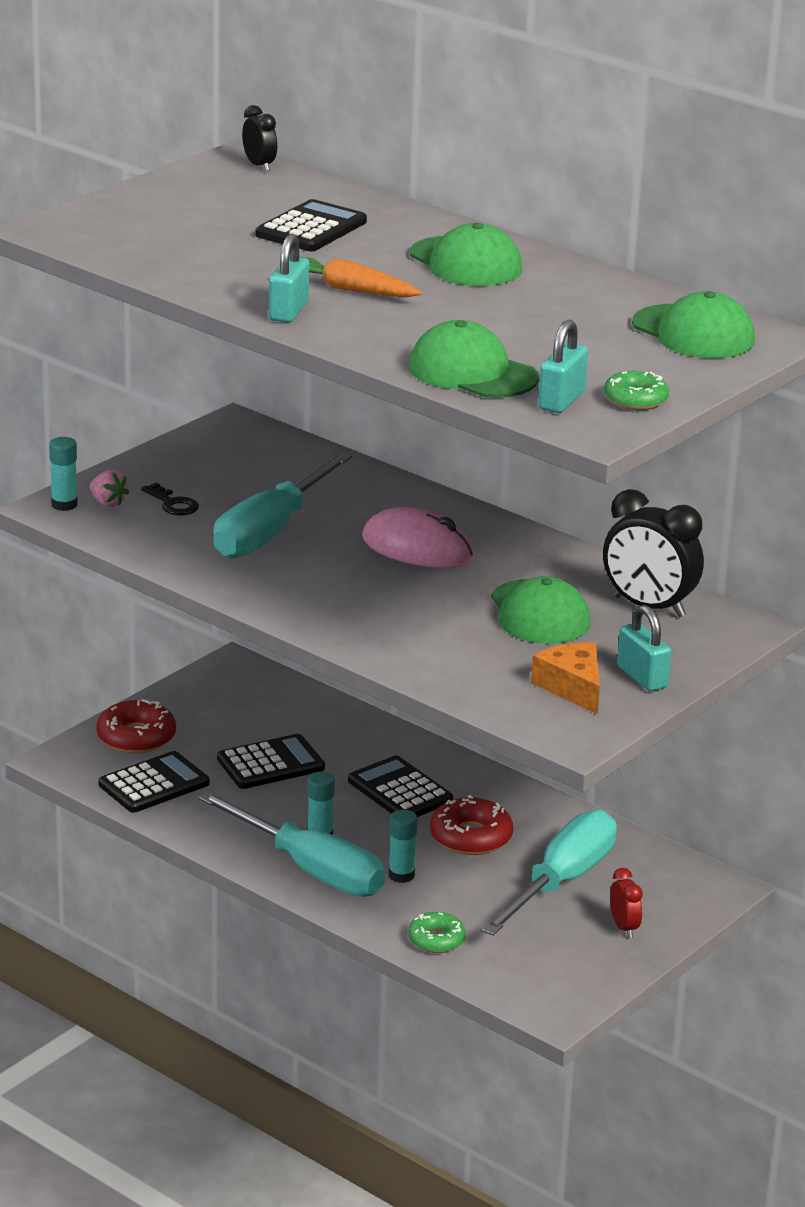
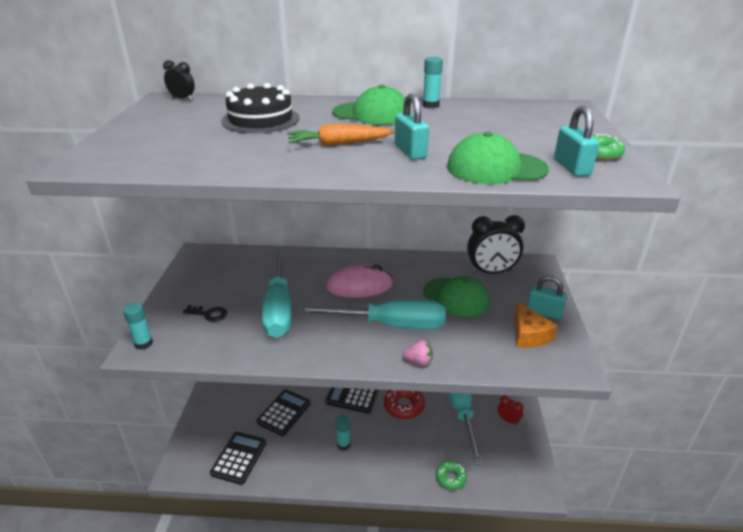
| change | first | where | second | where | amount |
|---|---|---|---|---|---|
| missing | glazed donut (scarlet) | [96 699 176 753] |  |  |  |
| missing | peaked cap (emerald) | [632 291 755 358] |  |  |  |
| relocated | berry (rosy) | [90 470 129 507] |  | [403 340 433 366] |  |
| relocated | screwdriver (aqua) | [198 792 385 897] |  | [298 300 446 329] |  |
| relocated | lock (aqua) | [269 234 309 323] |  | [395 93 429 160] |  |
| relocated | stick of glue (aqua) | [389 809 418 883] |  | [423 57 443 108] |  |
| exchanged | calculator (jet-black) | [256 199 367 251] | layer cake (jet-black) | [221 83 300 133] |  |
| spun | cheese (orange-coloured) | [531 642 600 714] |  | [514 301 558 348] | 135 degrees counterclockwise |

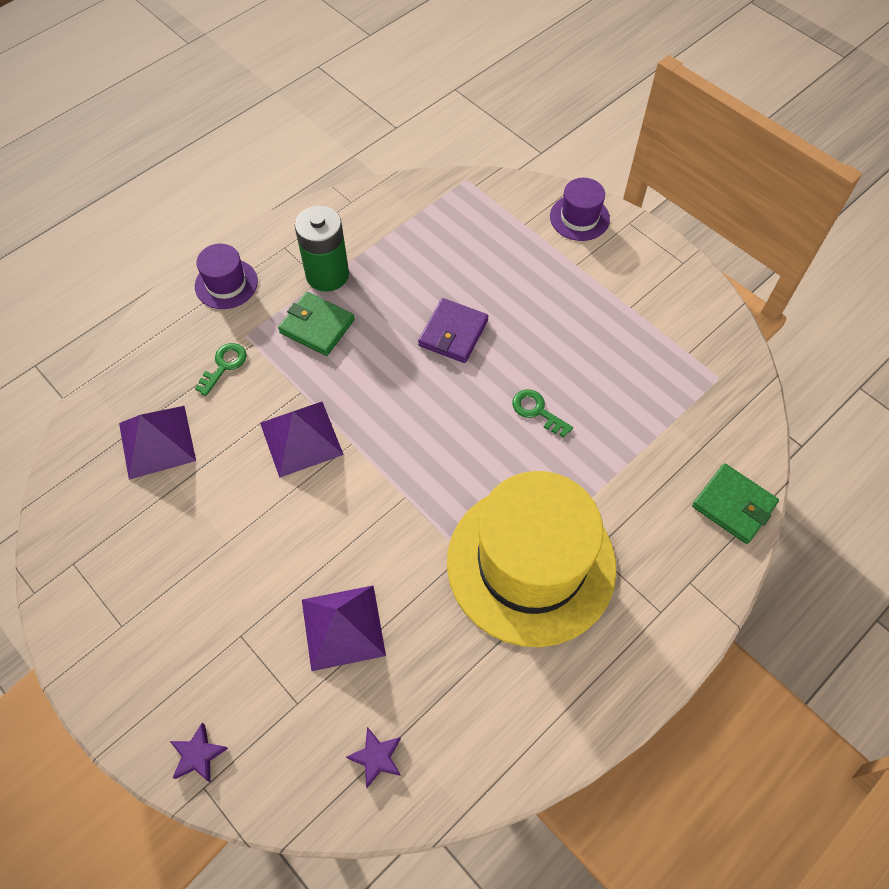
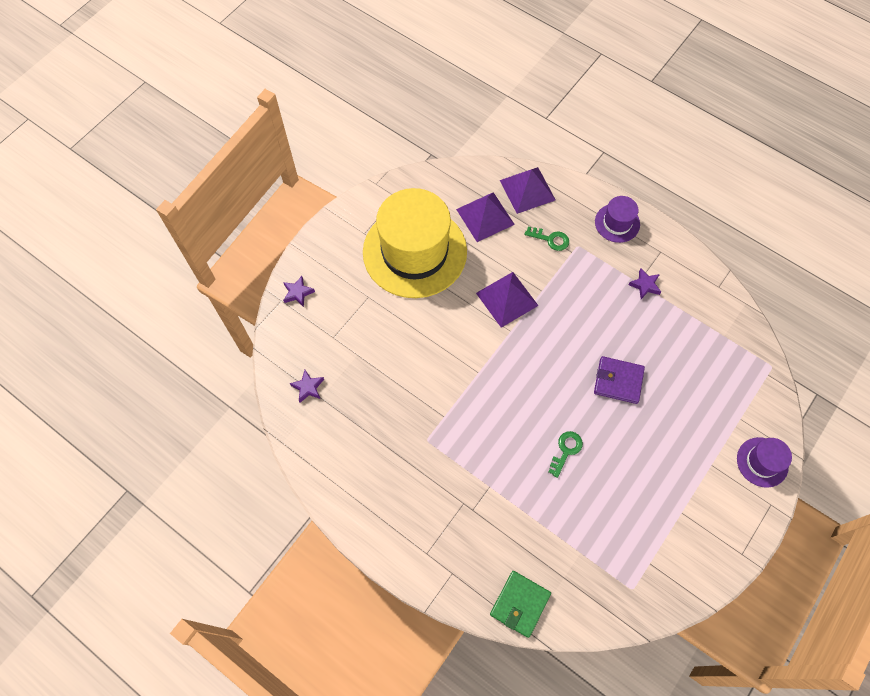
| change | first | where | second | where | amount |
|---|---|---|---|---|---|
| missing | wallet (emerald) | [278 292 355 356] |  |  |  |
| relocated | solid pyramid (violet) | [302 585 386 671] |  | [500 167 556 214] |  |
| relocated | tall hat (bright yellow) | [447 471 617 647] |  | [363 188 467 298] |  |
| exchanged | power cell (emerald) | [295 206 349 292] | five-pointed star (violet) | [628 268 661 299] |  |

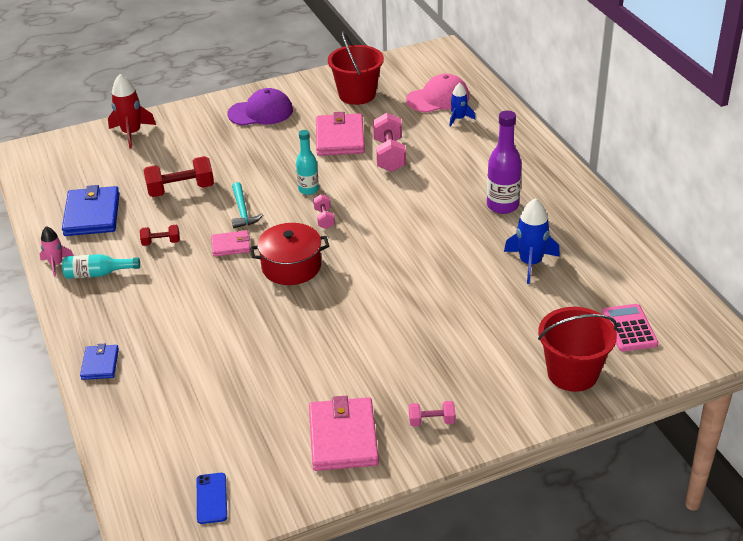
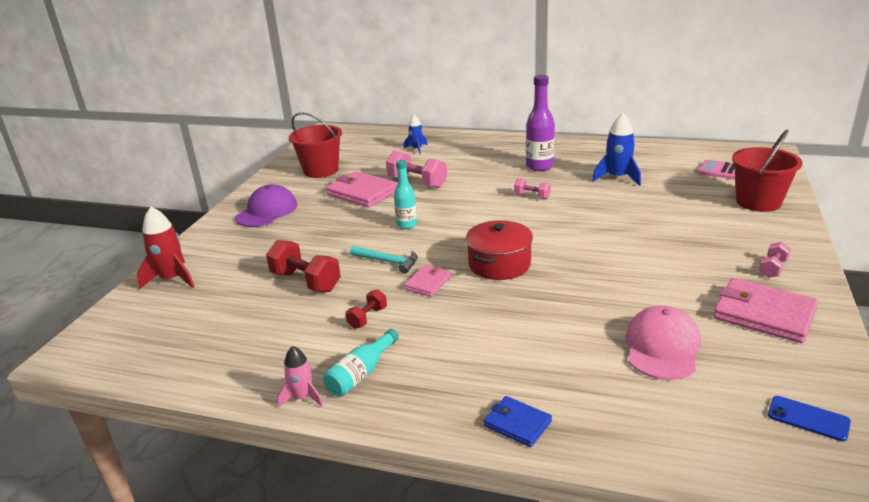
| change | first | where | second | where | amount |
|---|---|---|---|---|---|
| missing | wallet (blue) | [62 185 120 236] |  |  |  |
| relocated | dumbbell (rosy) | [313 194 335 229] |  | [514 178 551 199] |  |
| relocated | peaked cap (rosy) | [406 74 469 112] |  | [626 305 701 380] |  |
| spun | dumbbell (scarlet) | [144 156 214 197] |  | [266 240 341 292] | 75 degrees counterclockwise |

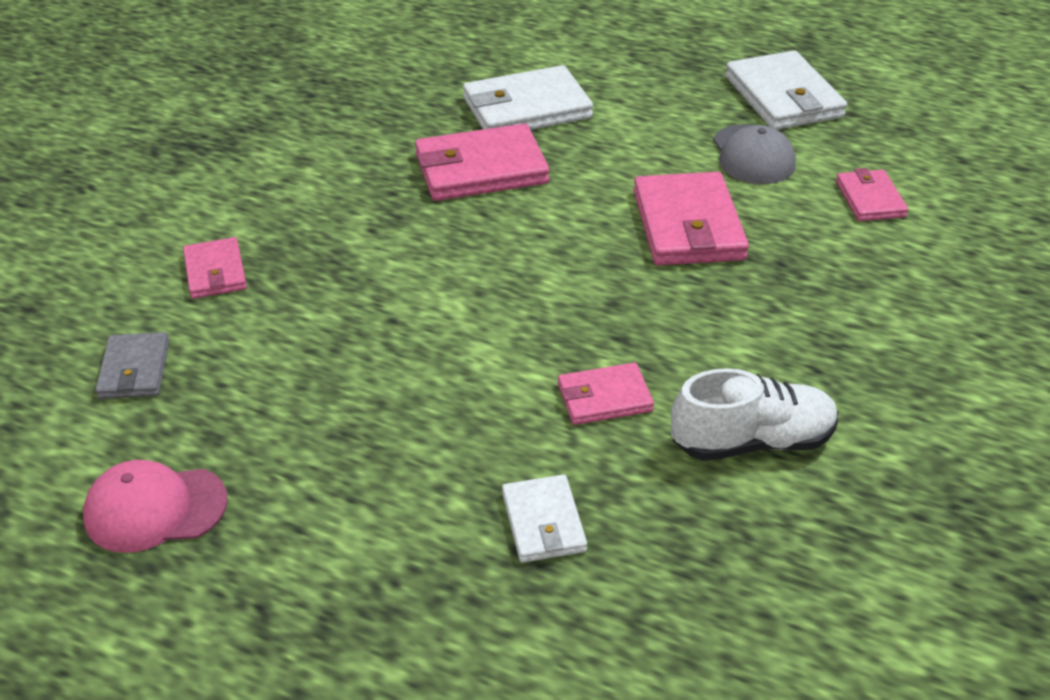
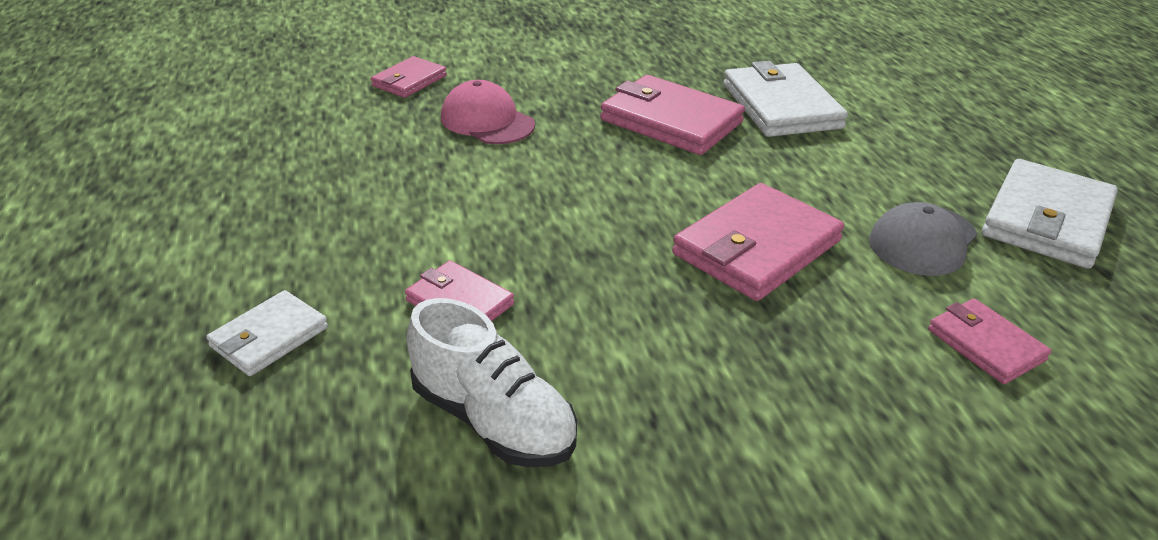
| change | first | where | second | where | amount |
|---|---|---|---|---|---|
| missing | wallet (gray) | [95 332 170 399] |  |  |  |
| relocated | peaked cap (rosy) | [83 460 228 553] |  | [441 80 535 144] |  |
| spun | wallet (snow-white) | [463 65 593 130] |  | [723 61 848 137] | 45 degrees clockwise |
| spun | wallet (rosy) | [836 168 908 221] |  | [928 299 1051 384] | 75 degrees counterclockwise |

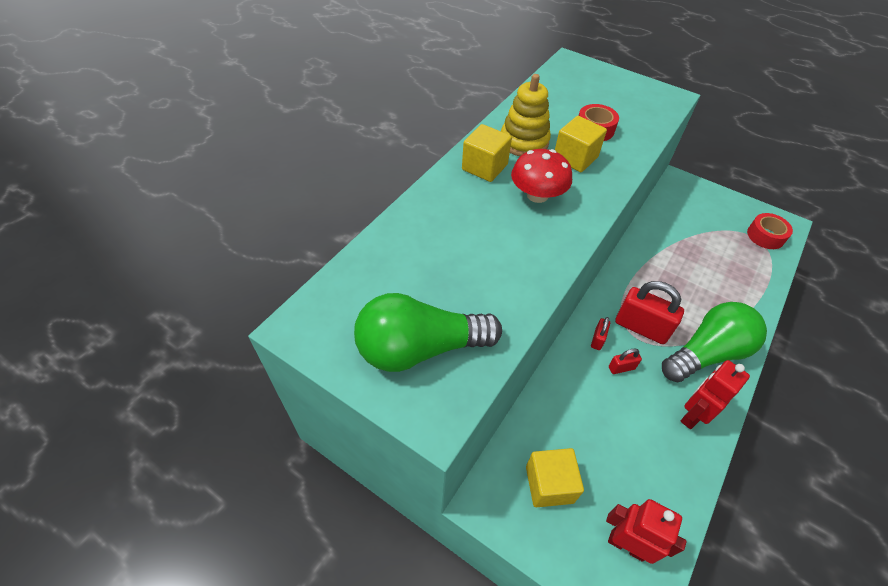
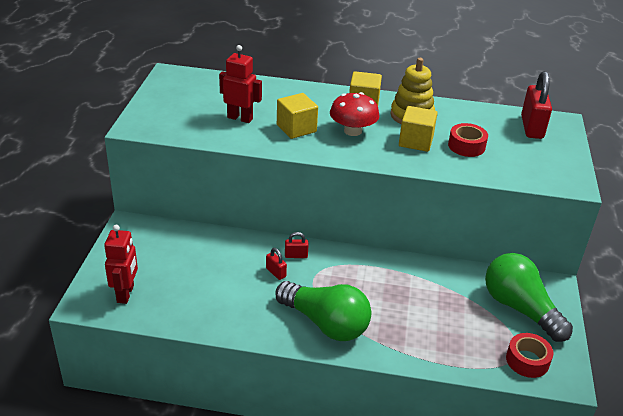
| change | first | where | second | where | amount |
|---|---|---|---|---|---|
| relocated | lightbulb (emerald) | [354 293 502 372] |  | [485 253 573 342] |  |
| relocated | cube (bright yellow) | [526 448 584 507] |  | [277 93 318 139] |  |
| relocated | lock (scarlet) | [615 281 684 344] |  | [521 71 552 139] |  |
| relocated | robot (scarlet) | [680 360 750 429] |  | [219 45 262 123] |  |

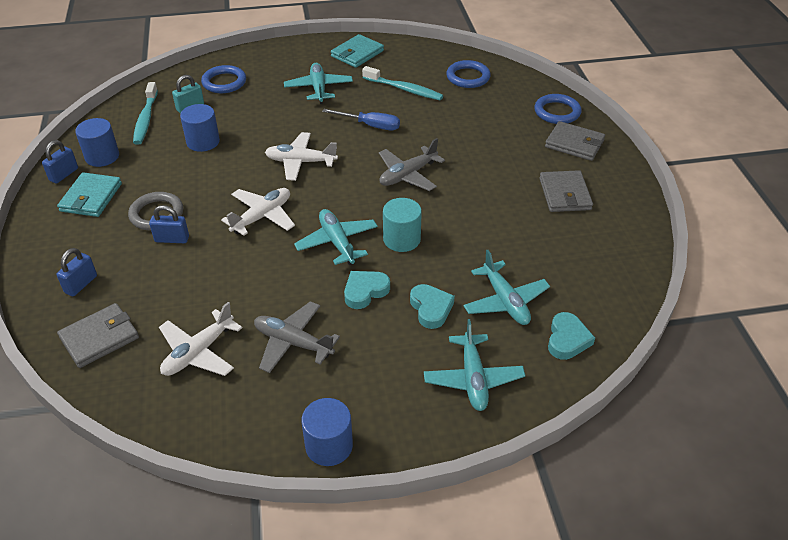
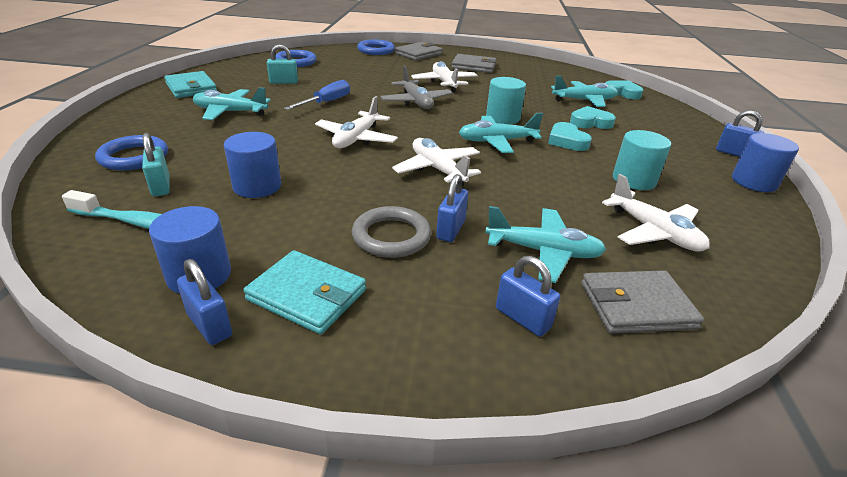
| change | first | where | second | where | amount |
|---|---|---|---|---|---|
| appeared |  |  | toy plane (snow-white) | [411 61 478 92] |  |
| appeared |  |  | lock (blue) | [716 110 764 157] |  |
| relocated | toy plane (aqua) | [424 319 525 411] |  | [485 206 606 283] |  |
| exchanged | toy plane (gray) | [254 301 340 373] | solid cylinder (aqua) | [613 130 671 190] |  |
| exchanged | dental brush (aqua) | [362 66 443 100] | lock (aqua) | [267 44 298 84] |  |
| spun | wallet (gray) | [57 303 139 368] |  | [581 270 704 334] | 75 degrees counterclockwise |

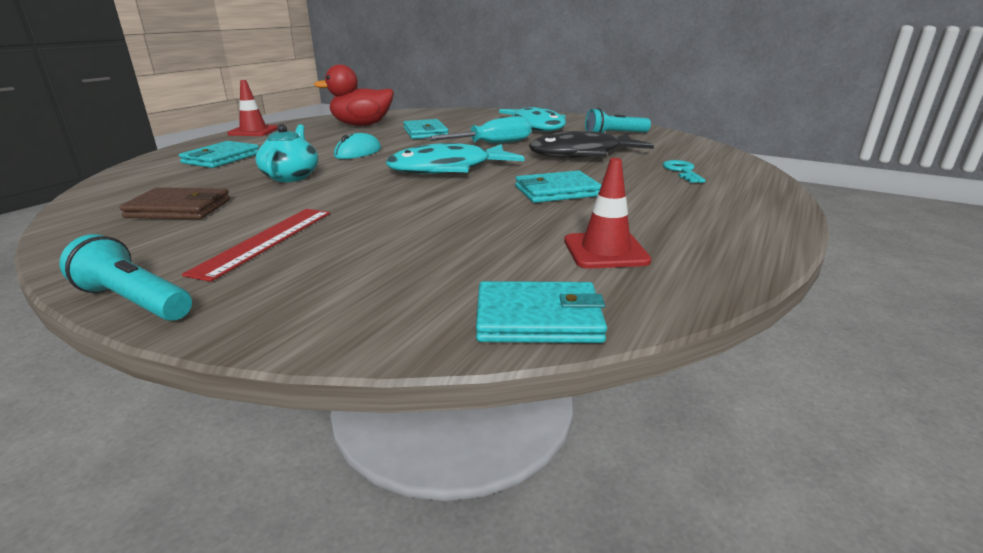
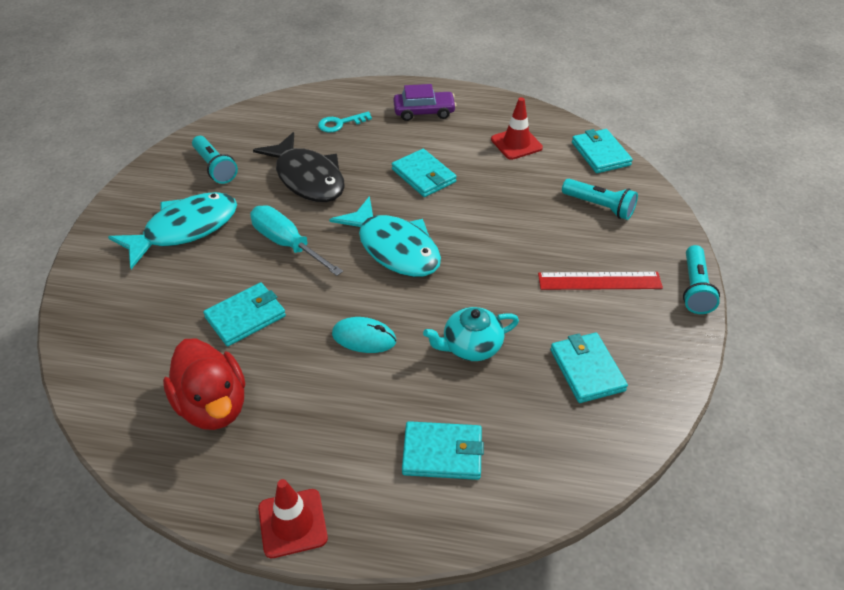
| change | first | where | second | where | amount |
|---|---|---|---|---|---|
| appeared |  |  | automobile (violet) | [393 84 456 121] |  |
| appeared |  |  | pocket torch (aqua) | [562 179 638 220] |  |
| colour | wallet (brown) | [119 187 230 219] | wallet (aqua) | [550 333 628 403] |  |

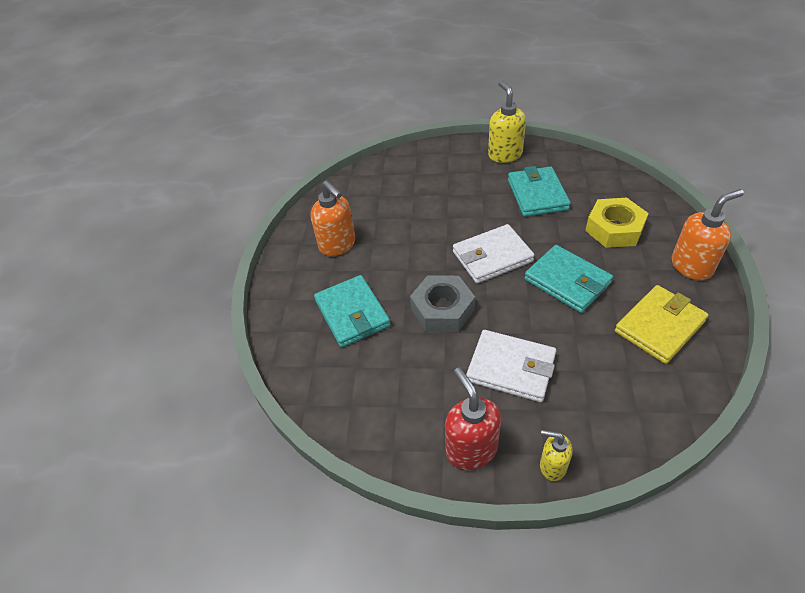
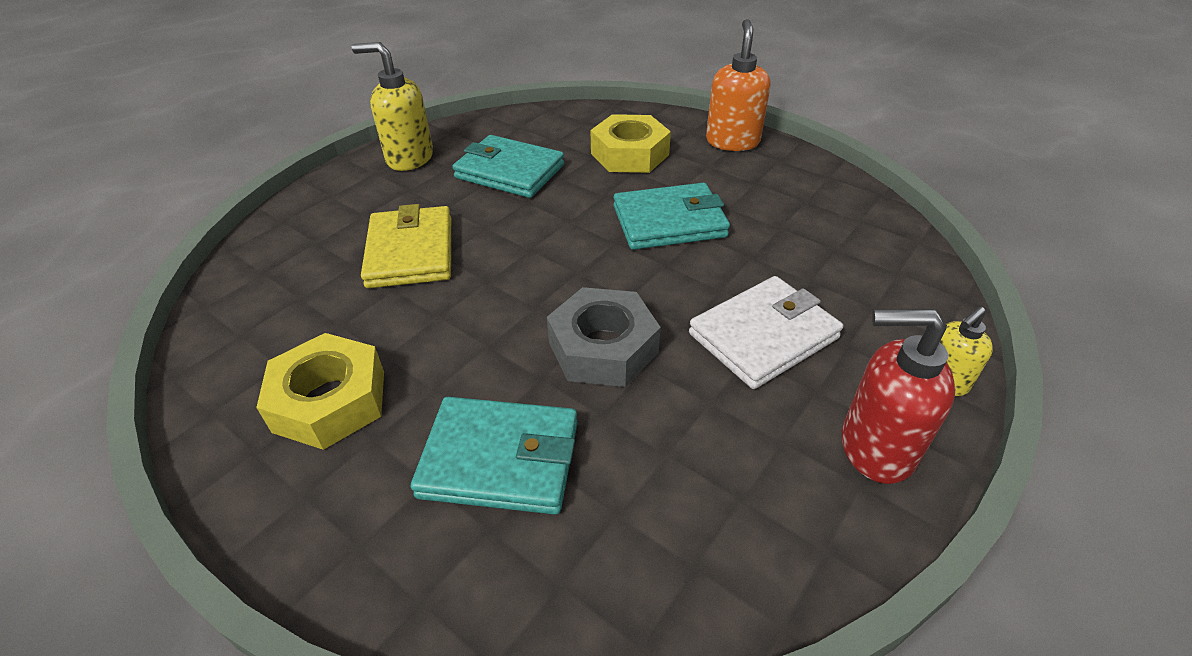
| change | first | where | second | where | amount |
|---|---|---|---|---|---|
| missing | wallet (snow-white) | [453 224 535 283] |  |  |  |
| relocated | wallet (bright yellow) | [615 285 709 364] |  | [361 204 451 288] |  |
| exchanged | soap dispenser (orange-coloured) | [311 180 355 256] | nut (bright yellow) | [256 333 384 450] |  |

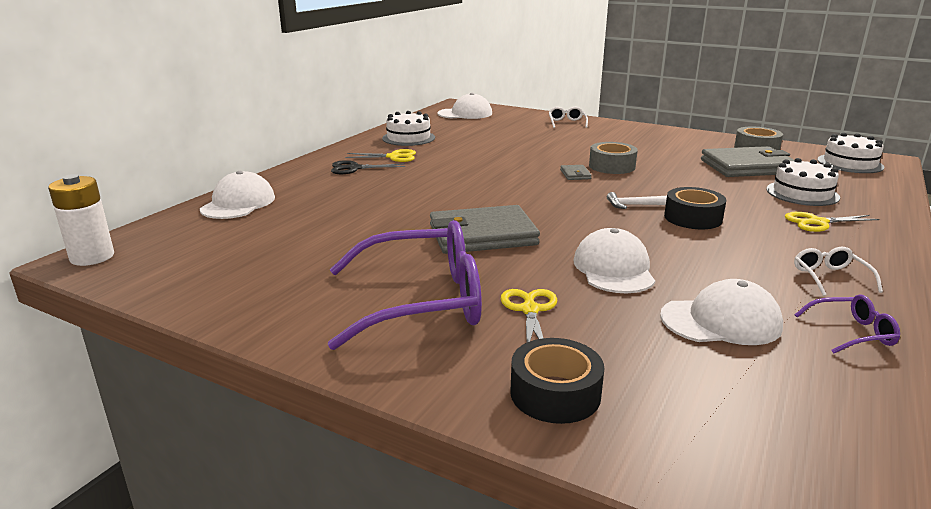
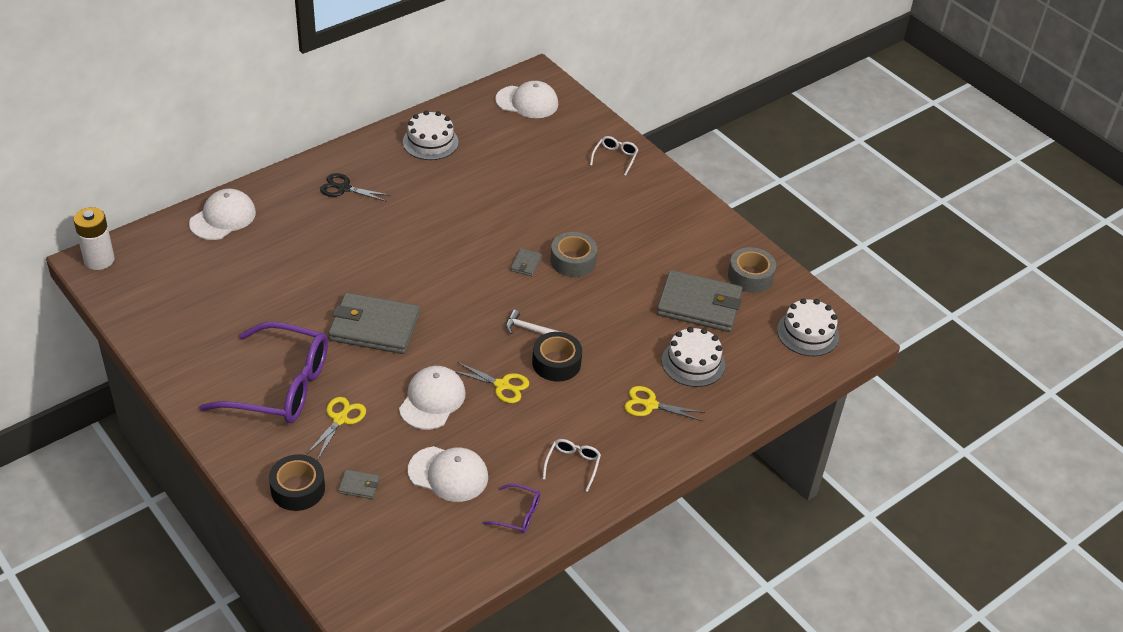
| change | first | where | second | where | amount |
|---|---|---|---|---|---|
| appeared |  |  | wallet (gray) | [338 470 380 499] |  |
| relocated | scissors (bright yellow) | [345 149 416 162] |  | [454 362 529 403] |  |

